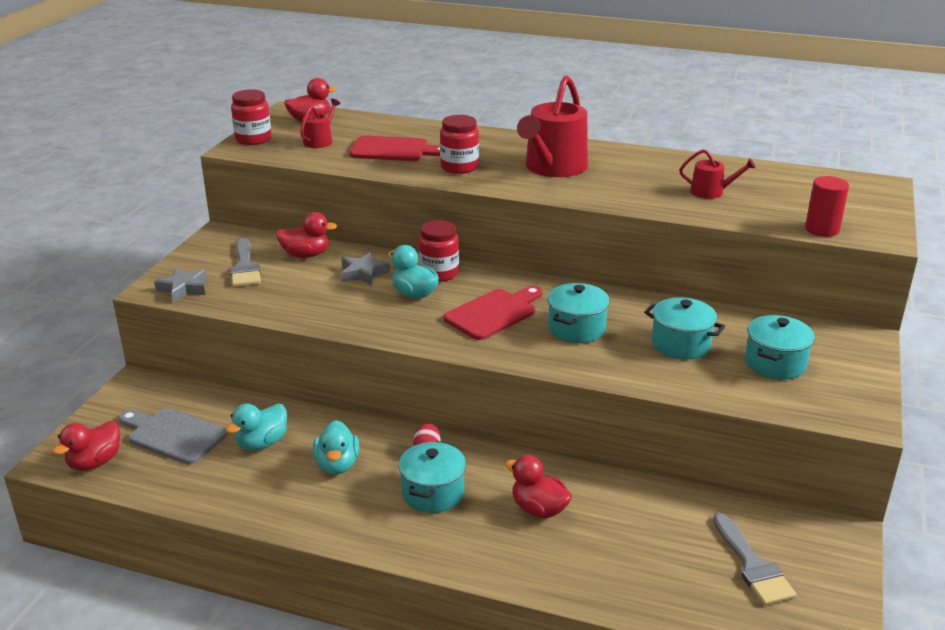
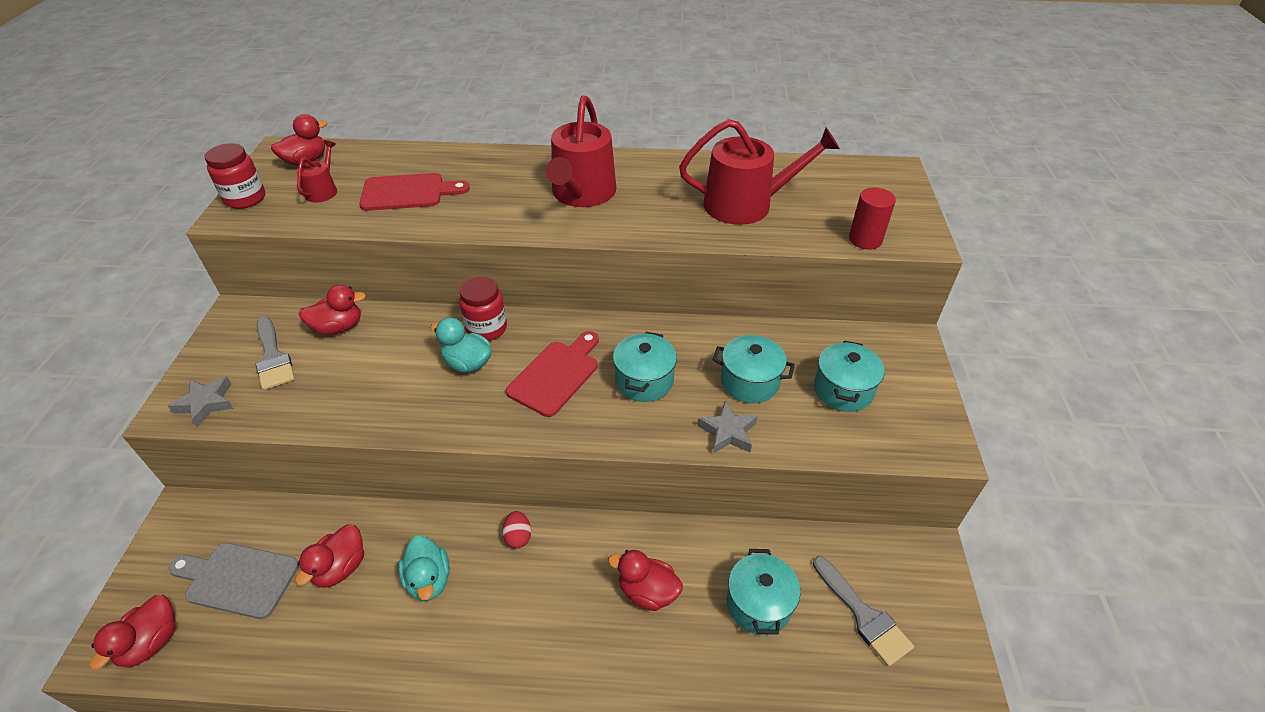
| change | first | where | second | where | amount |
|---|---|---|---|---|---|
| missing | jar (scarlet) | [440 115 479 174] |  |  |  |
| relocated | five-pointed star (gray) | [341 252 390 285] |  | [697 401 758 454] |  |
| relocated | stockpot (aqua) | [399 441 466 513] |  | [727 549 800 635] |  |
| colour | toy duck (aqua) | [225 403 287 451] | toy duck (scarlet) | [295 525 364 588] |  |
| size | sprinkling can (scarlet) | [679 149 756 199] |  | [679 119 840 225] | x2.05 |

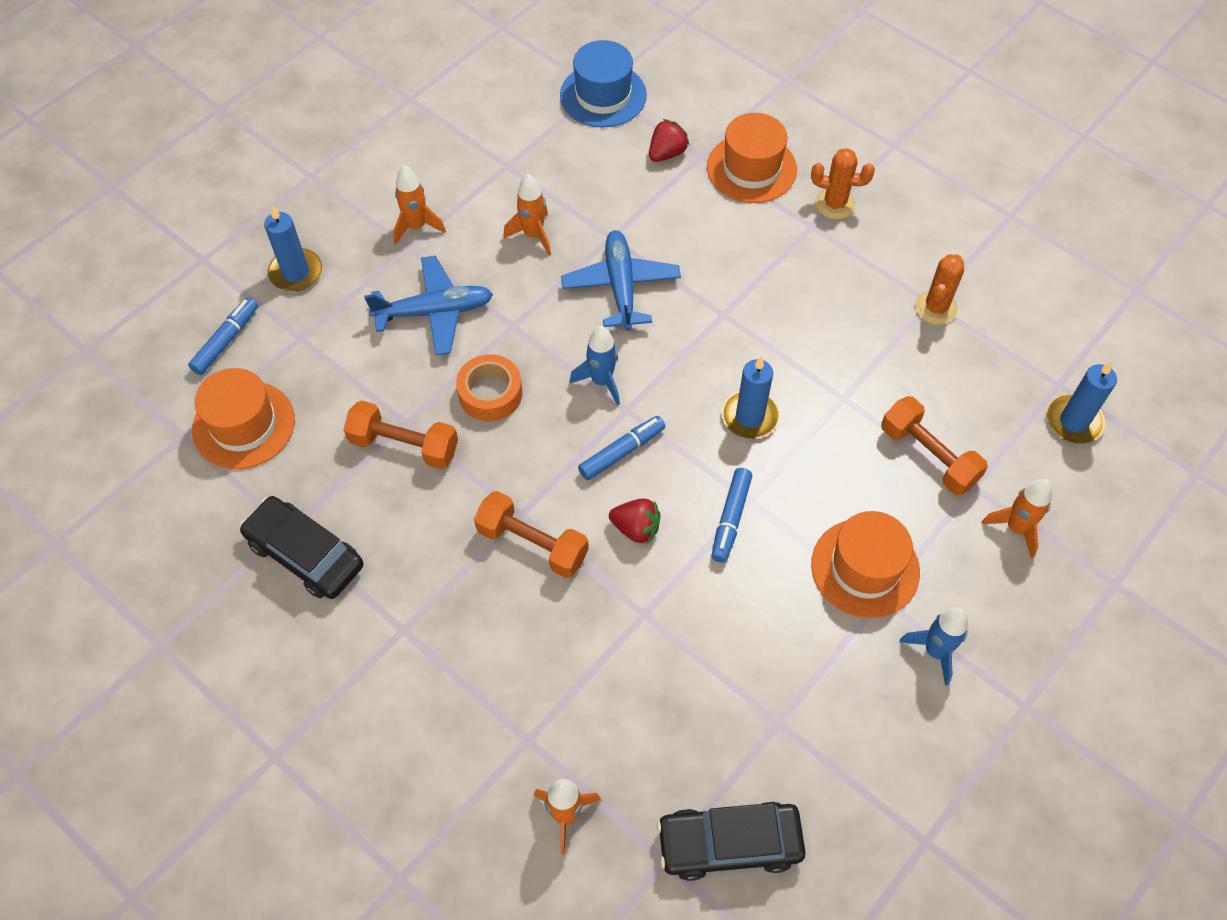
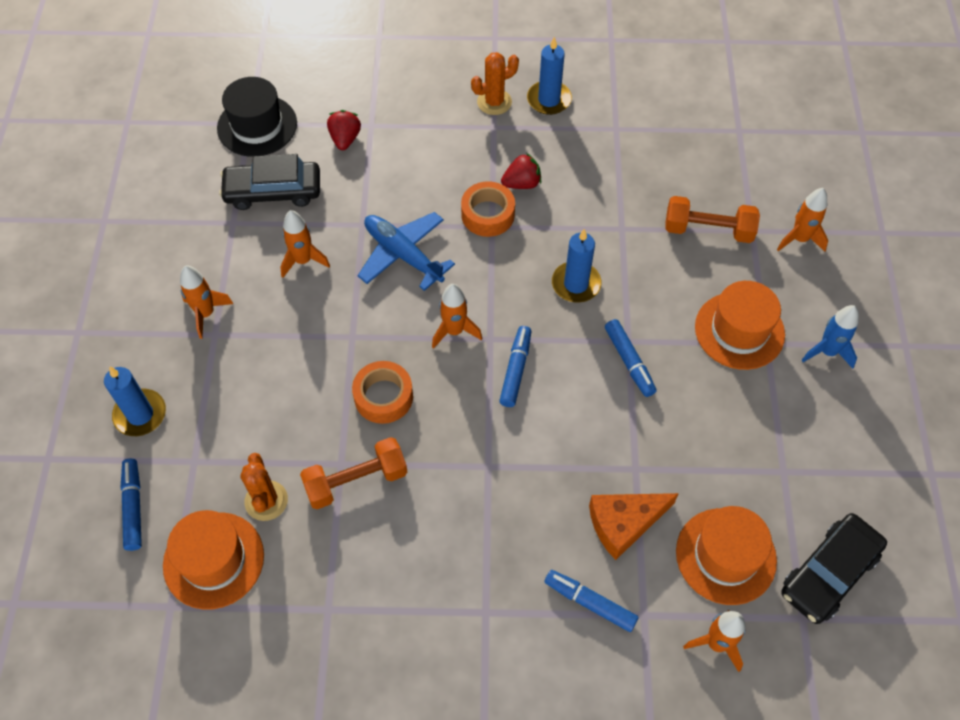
| change | first | where | second | where | amount |
|---|---|---|---|---|---|
| missing | toy plane (blue) | [364 255 493 355] |  |  |  |
| missing | dumbbell (orange-coloured) | [474 491 589 578] |  |  |  |
| appeared |  |  | roll of tape (orange-coloured) | [461 181 515 237] |  |
| appeared |  |  | marker (blue) | [544 570 638 632] |  |
| appeared |  |  | cheese (orange-coloured) | [589 493 679 560] |  |
| relocated | automobile (jet-black) | [240 496 363 599] |  | [219 154 320 210] |  |
| relocated | berry (scarlet) | [609 498 661 544] |  | [501 153 541 189] |  |
| relocated | tall hat (orange-coloured) | [707 113 797 203] |  | [676 506 777 605] |  |
| relocated | cactus (orange-coloured) | [915 254 964 325] |  | [240 453 288 521] |  |
| relocated | pillar candle (blue) | [1046 361 1117 444] |  | [527 37 572 115] |  |
| colour | tall hat (blue) | [560 40 647 128] | tall hat (jet-black) | [217 77 297 157] |  |
| colour | spaceship (blue) | [570 326 620 406] | spaceship (orange-coloured) | [432 284 482 349] |  |

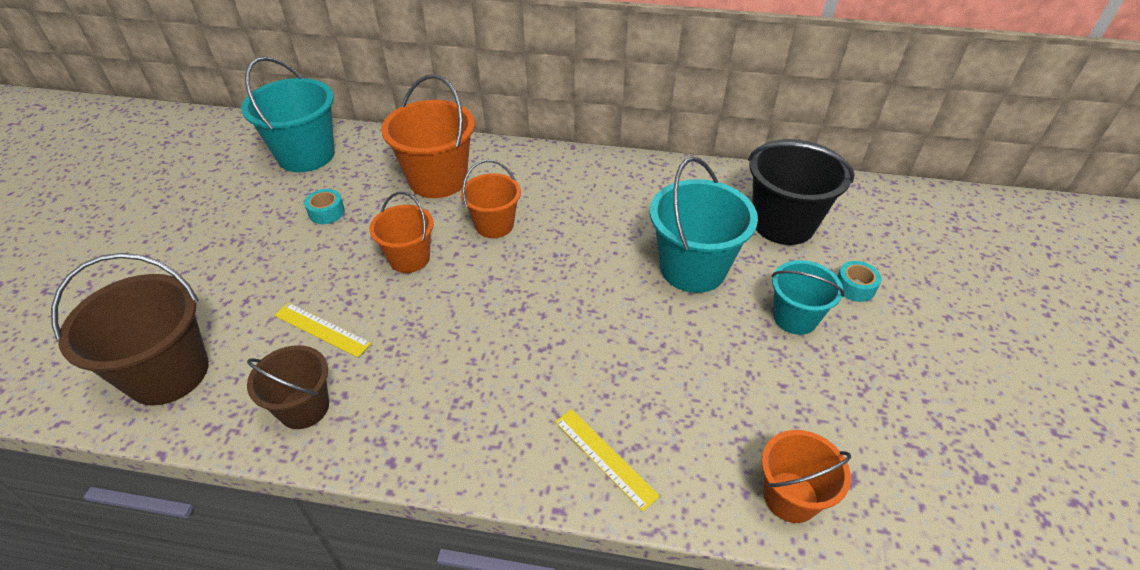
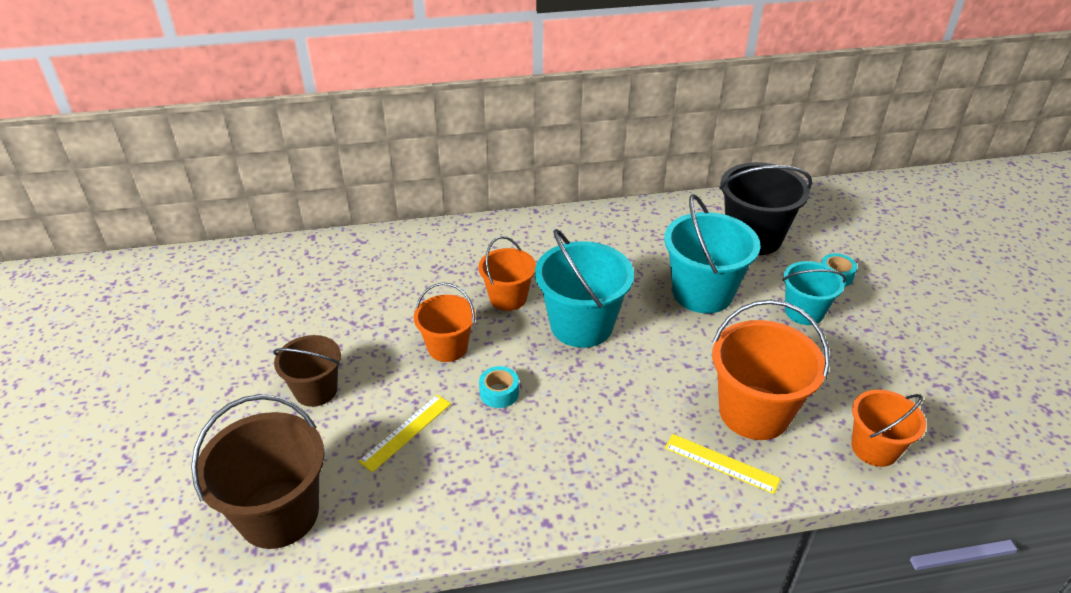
| change | first | where | second | where | amount |
|---|---|---|---|---|---|
| relocated | bucket (aqua) | [241 57 335 172] |  | [535 229 634 348] |  |
| relocated | bucket (brown) | [247 345 329 429] |  | [273 335 341 407] |  |
| relocated | roll of tape (aqua) | [304 189 345 224] |  | [479 366 519 408] |  |
| relocated | bucket (orange-coloured) | [381 74 475 198] |  | [712 300 830 440] |  |
| spun | measuring stick (bright yellow) | [274 303 372 357] |  | [358 395 451 472] | 60 degrees counterclockwise |

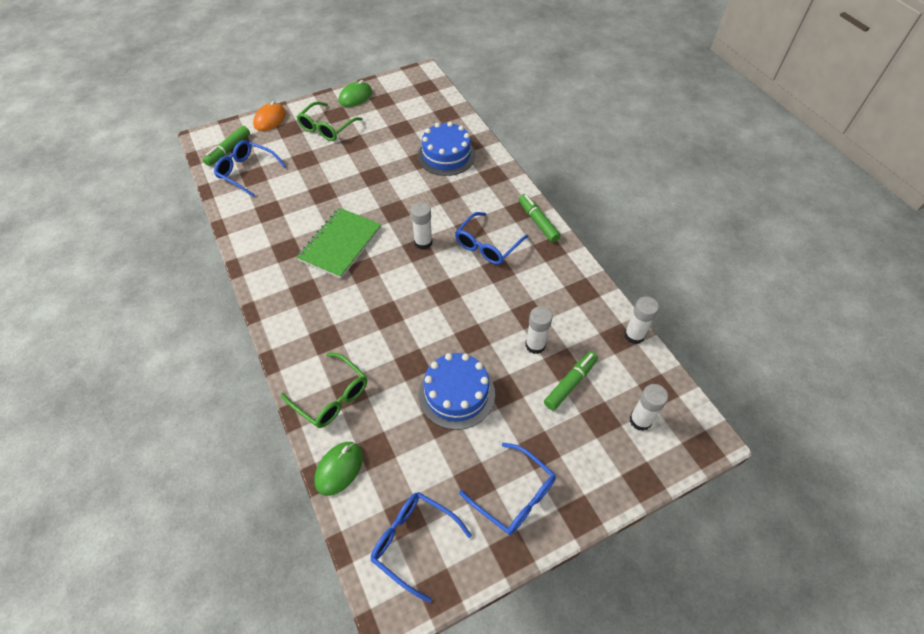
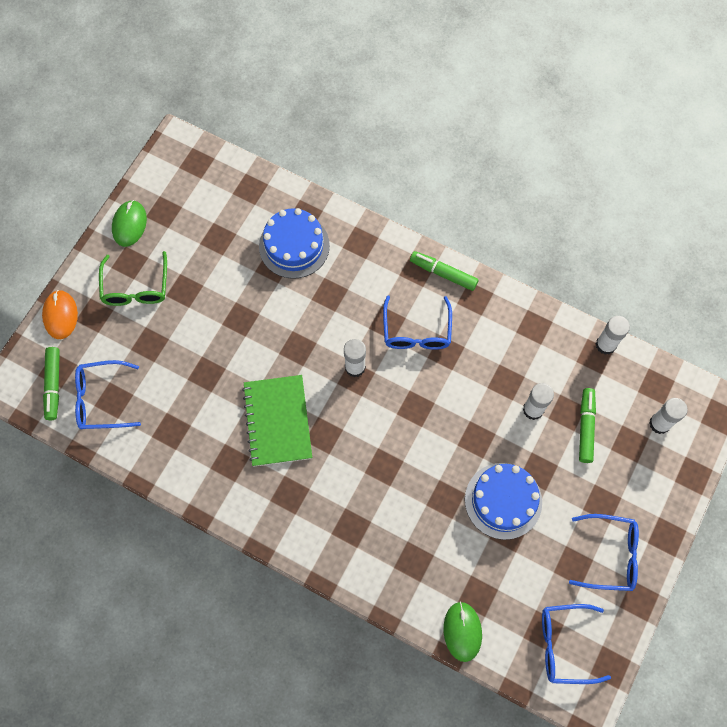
| change | first | where | second | where | amount |
|---|---|---|---|---|---|
| missing | spectacles (emerald) | [281 353 367 428] |  |  |  |

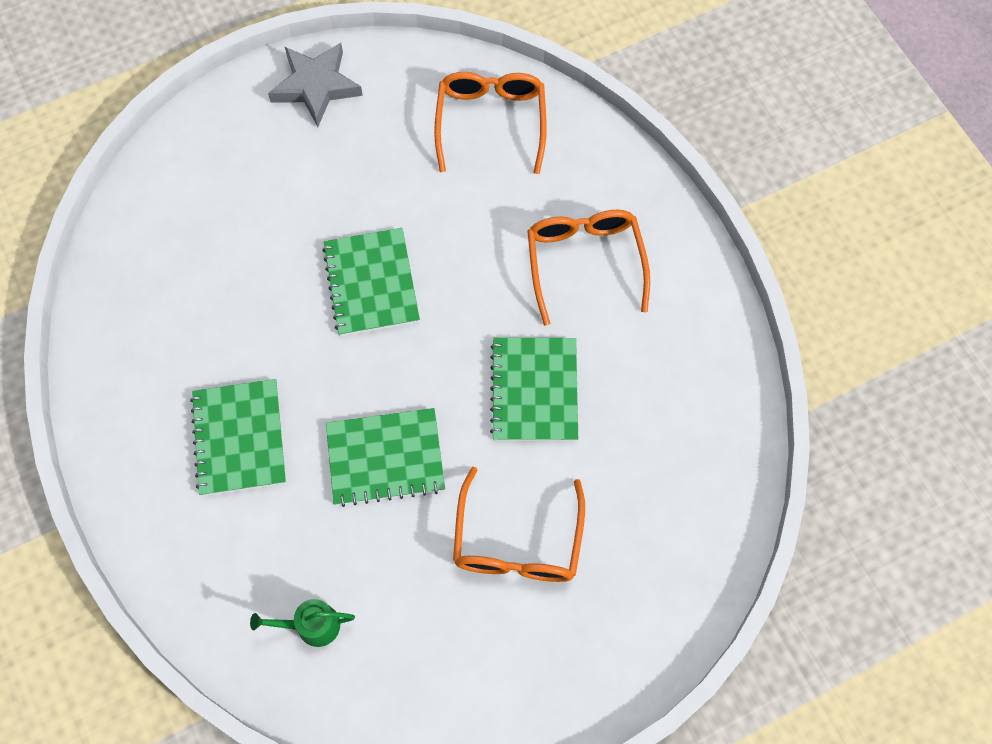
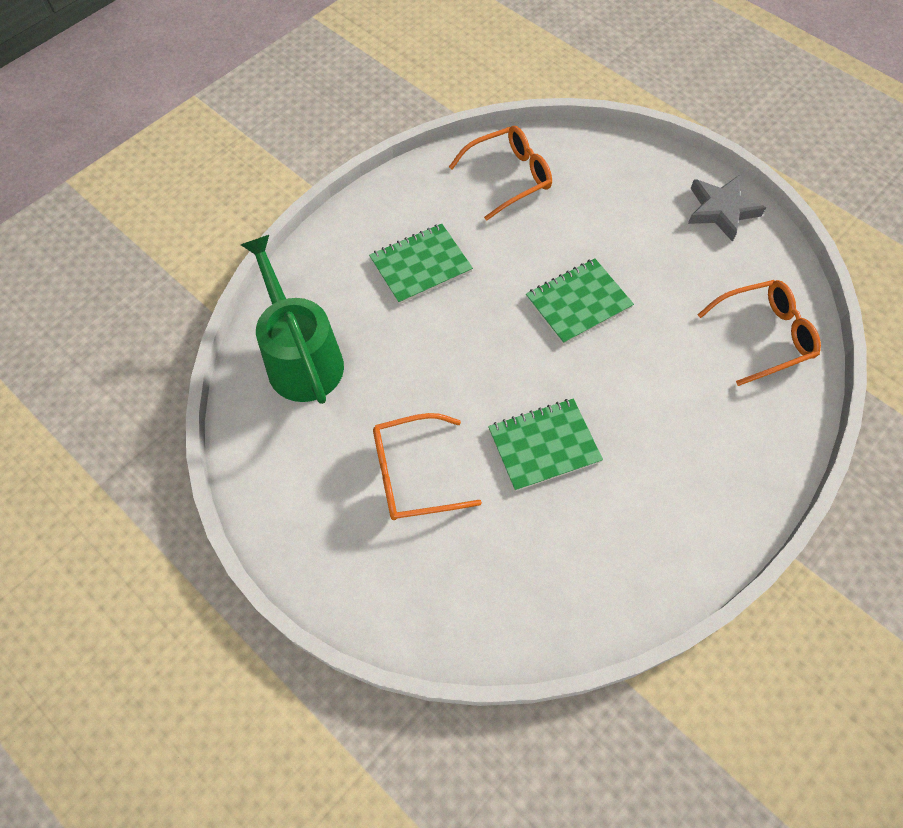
| change | first | where | second | where | amount |
|---|---|---|---|---|---|
| missing | notebook (emerald) | [326 408 445 507] |  |  |  |
| relocated | spectacles (orange-coloured) | [527 209 650 325] |  | [449 126 552 221] |  |
| size | sprinkling can (emerald) | [250 599 355 647] |  | [241 235 344 404] | x2.34 |

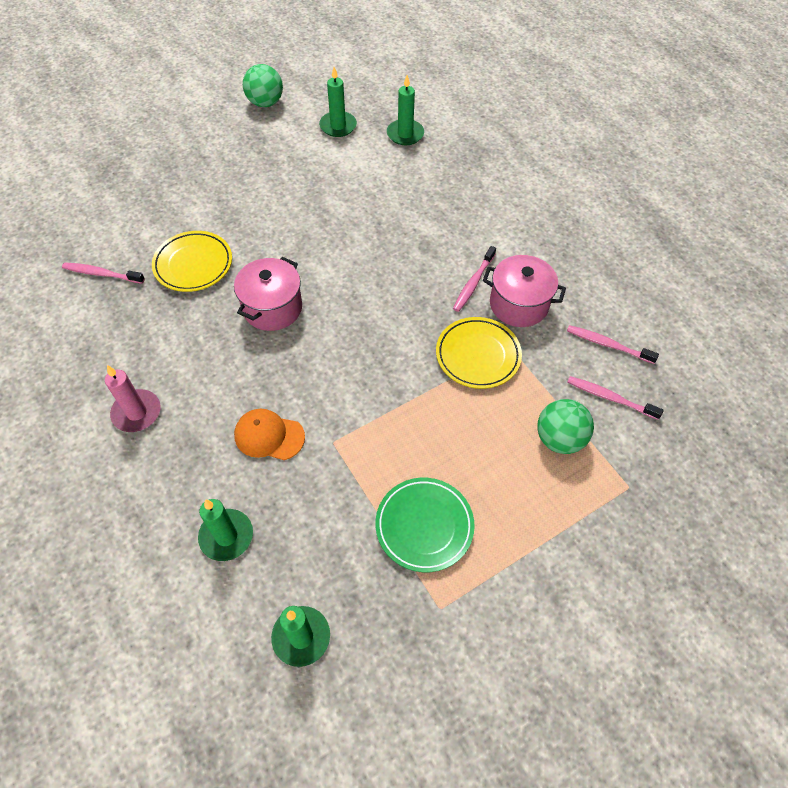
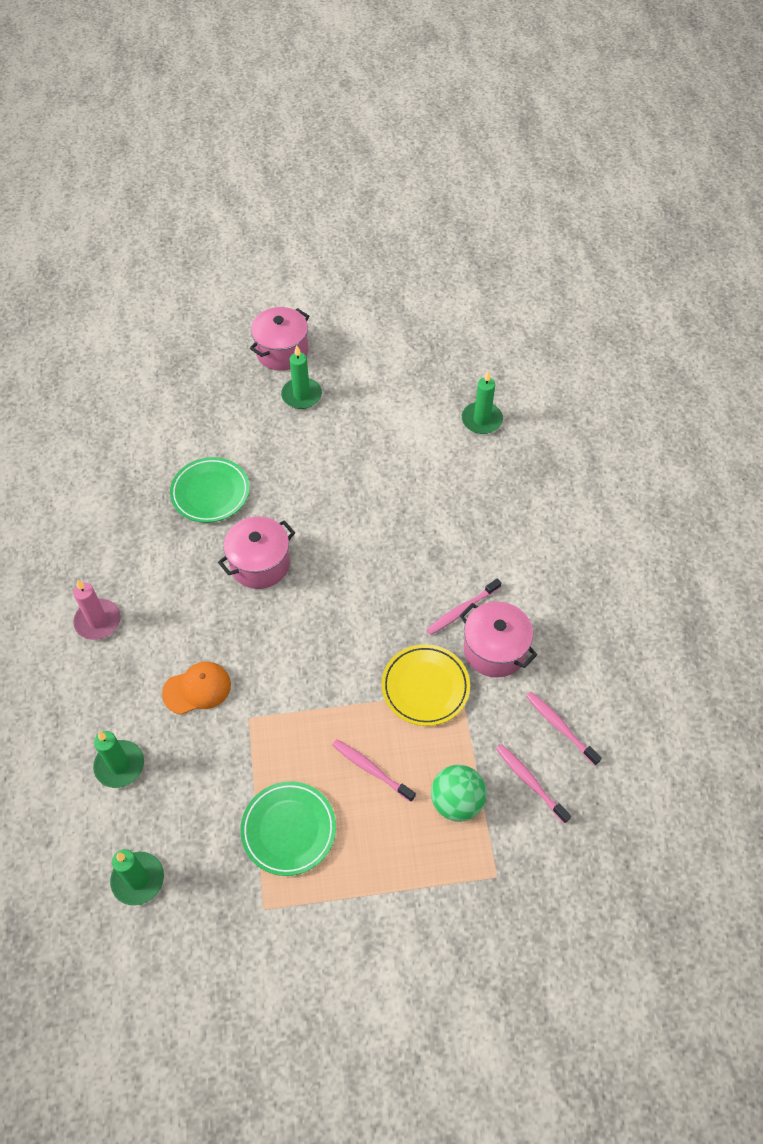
| change | first | where | second | where | amount |
|---|---|---|---|---|---|
| missing | sphere (emerald) | [243 64 283 107] |  |  |  |
| appeared |  |  | stockpot (rosy) | [250 307 310 371] |  |
| relocated | dental brush (rosy) | [62 262 145 284] |  | [332 739 416 802] |  |
| relocated | pillar candle (emerald) | [319 67 357 137] |  | [281 346 322 409] |  |
| colour | flat dish (bright yellow) | [152 231 232 292] | flat dish (emerald) | [170 457 250 523] |  |
| spun | peaked cap (orange-coloured) | [234 409 305 460] |  | [162 662 231 715] | 120 degrees clockwise |

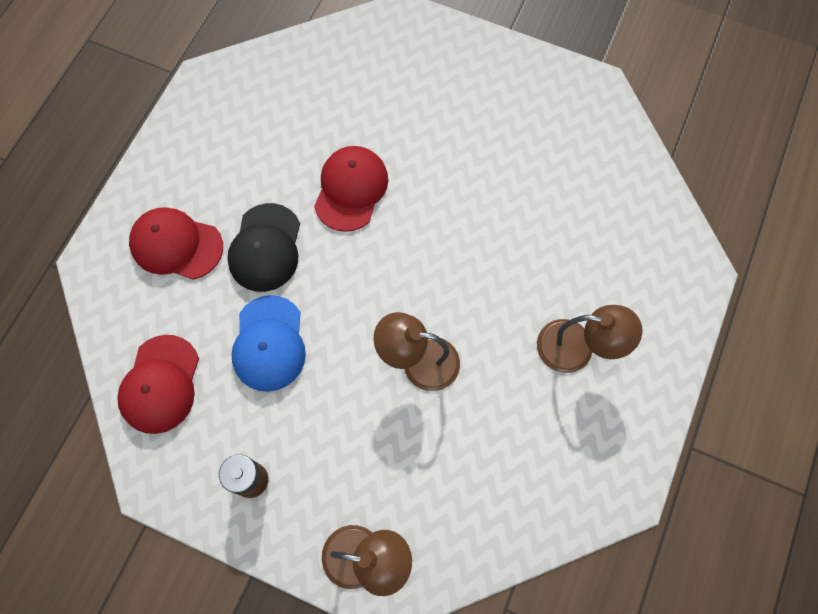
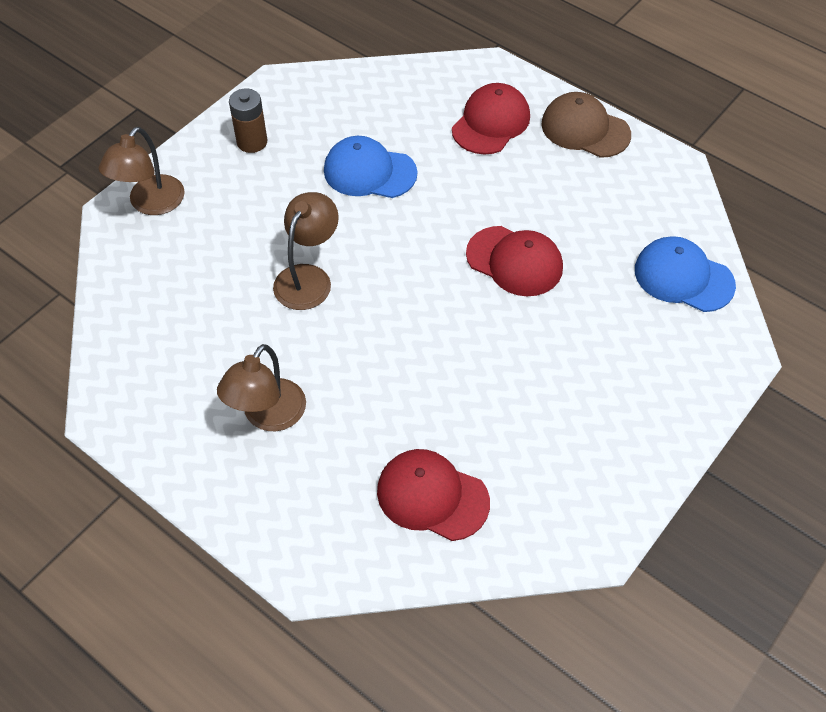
| change | first | where | second | where | amount |
|---|---|---|---|---|---|
| missing | peaked cap (jet-black) | [227 203 300 292] |  |  |  |
| appeared |  |  | peaked cap (brown) | [541 92 631 158] |  |
| appeared |  |  | peaked cap (blue) | [635 236 736 312] |  |
| relocated | peaked cap (scarlet) | [117 335 199 434] |  | [377 449 490 541] |  |

